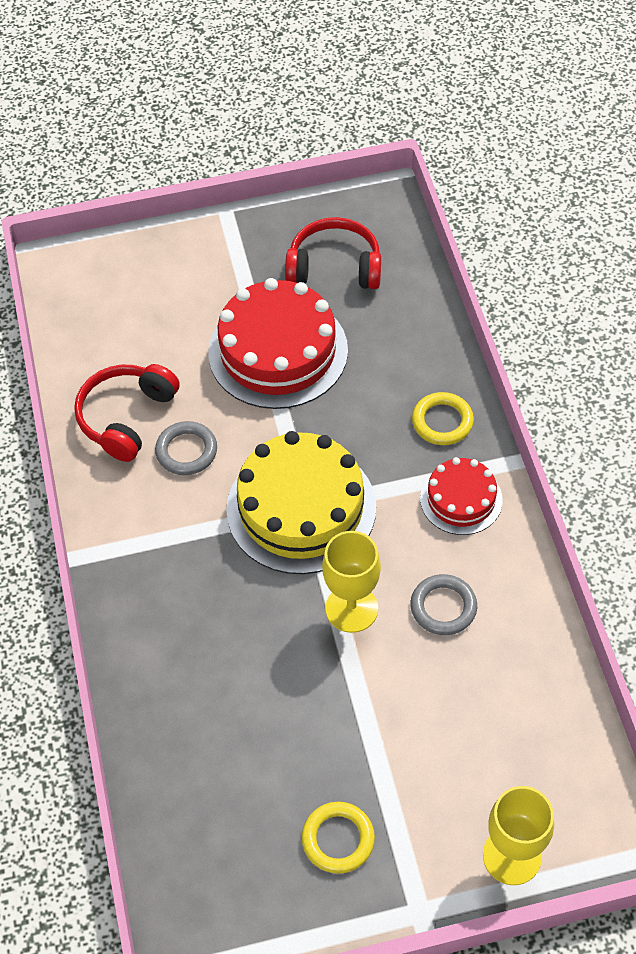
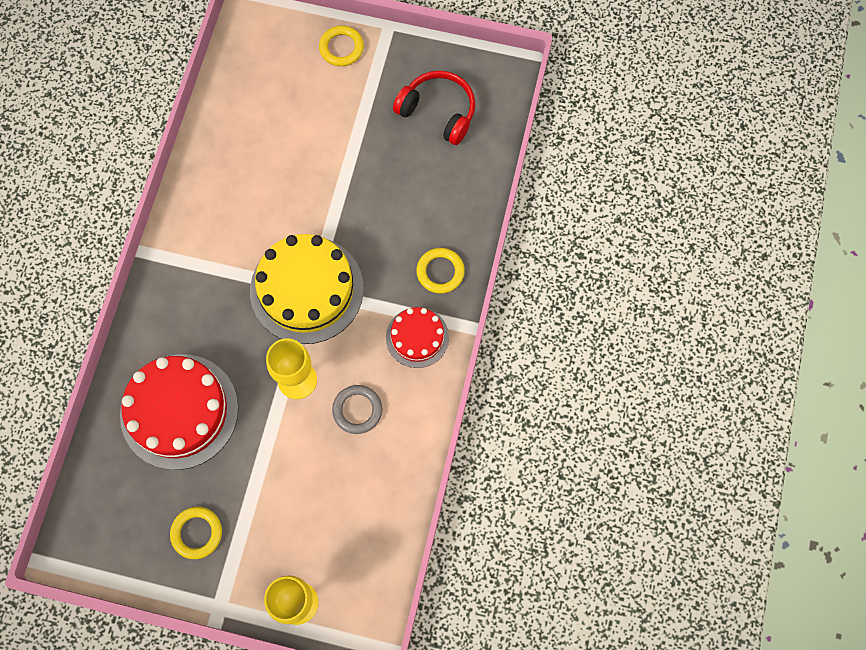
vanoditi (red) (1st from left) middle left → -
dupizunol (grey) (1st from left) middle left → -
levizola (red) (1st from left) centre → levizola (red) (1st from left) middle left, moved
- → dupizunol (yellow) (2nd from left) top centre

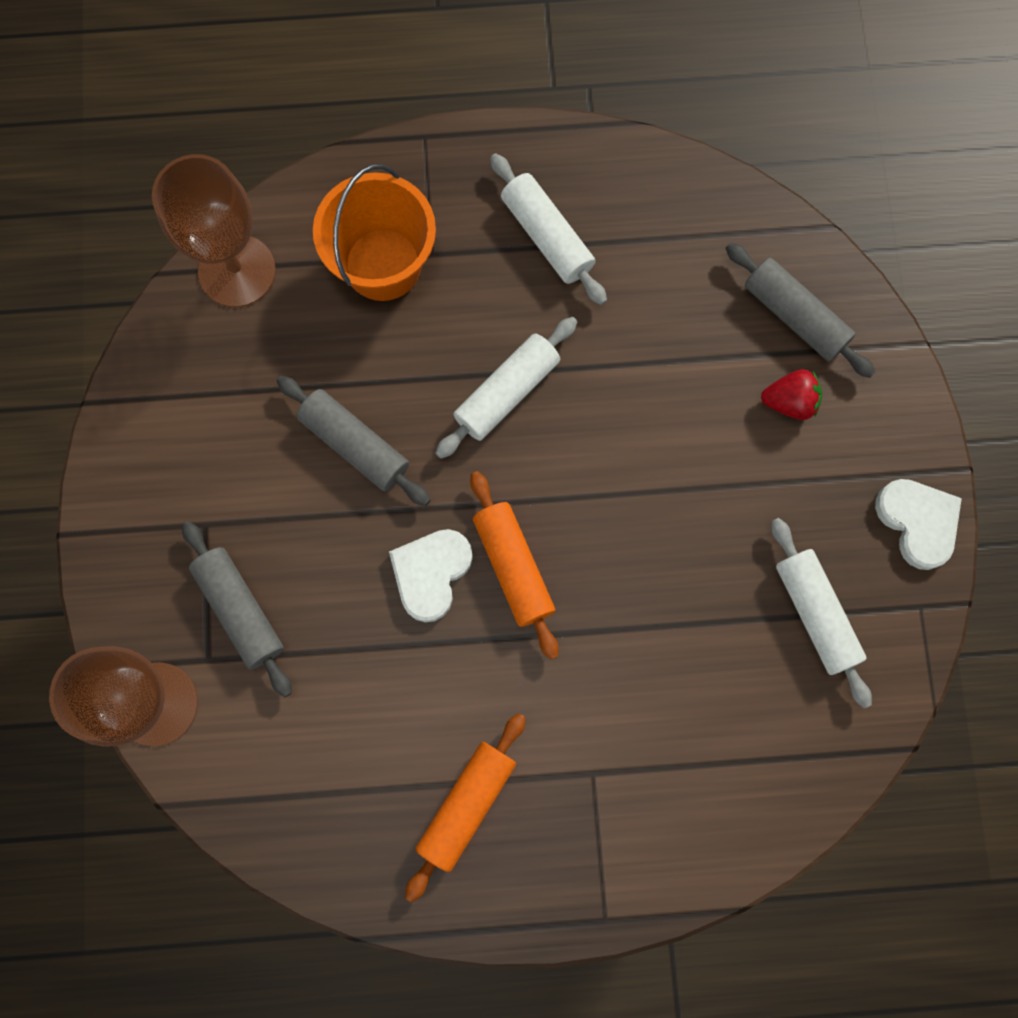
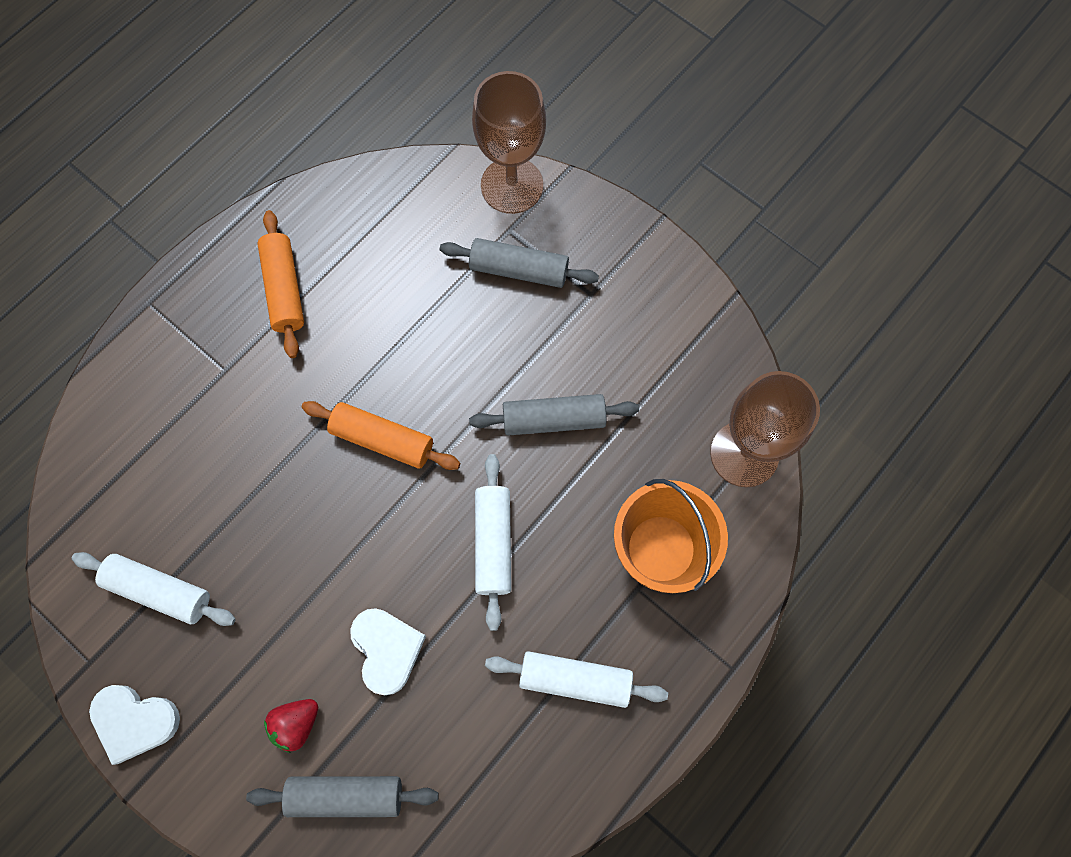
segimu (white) (1st from left in the first image) centre → segimu (white) (2nd from left) bottom centre, moved

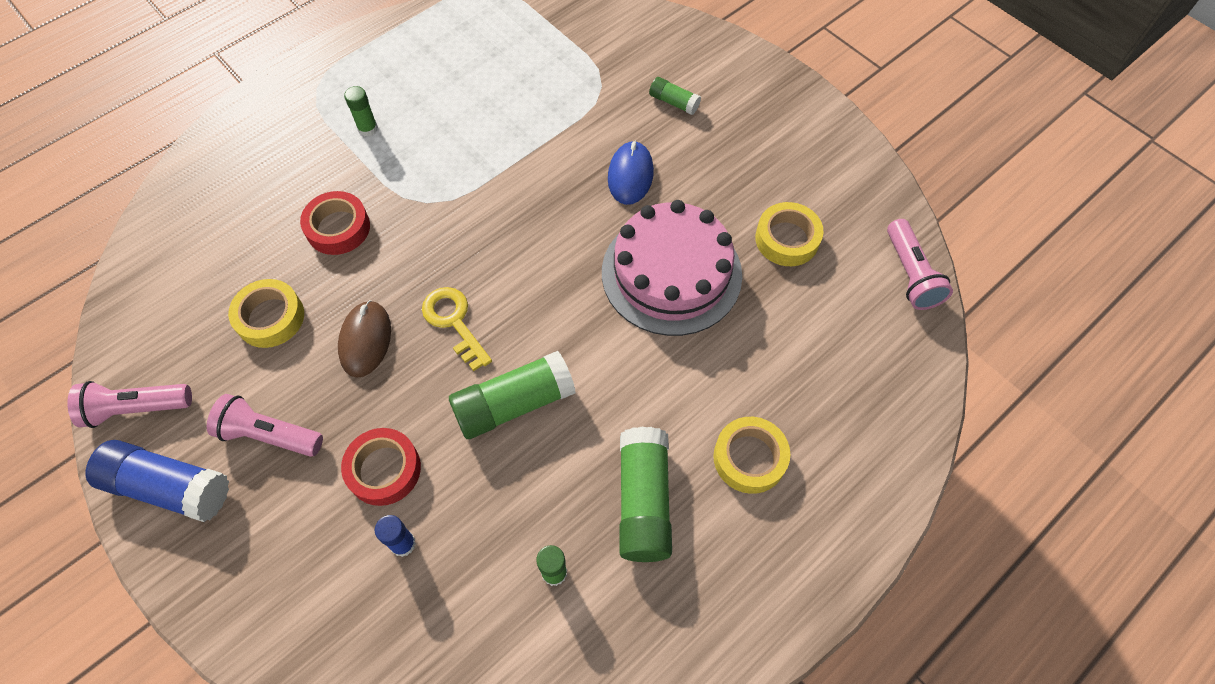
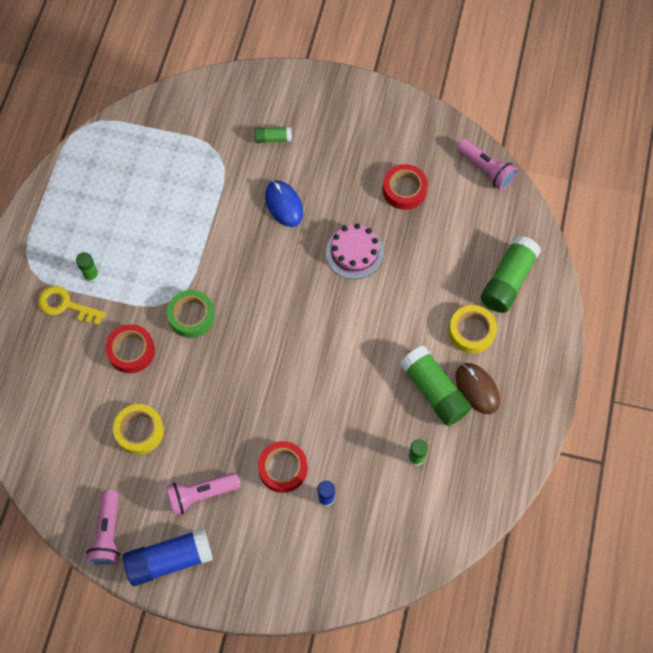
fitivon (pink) (1st from left) middle left → fitivon (pink) (1st from left) bottom left, 45 degrees counterclockwise
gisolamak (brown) middle left → gisolamak (brown) middle right, moved
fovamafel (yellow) centre → fovamafel (yellow) middle left, moved
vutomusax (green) (2nd from left in the first image) centre → vutomusax (green) (5th from left) middle right, moved
levizola (pink) centre, x0.59
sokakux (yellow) (3rd from left) centre → sokakux (red) (3rd from left) top centre
- → sokakux (green) middle left

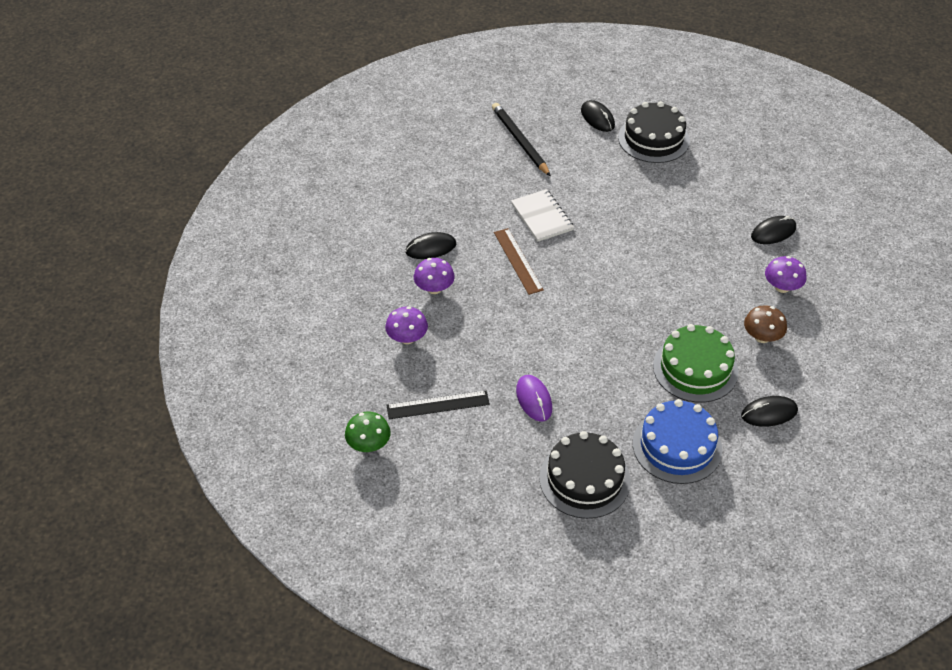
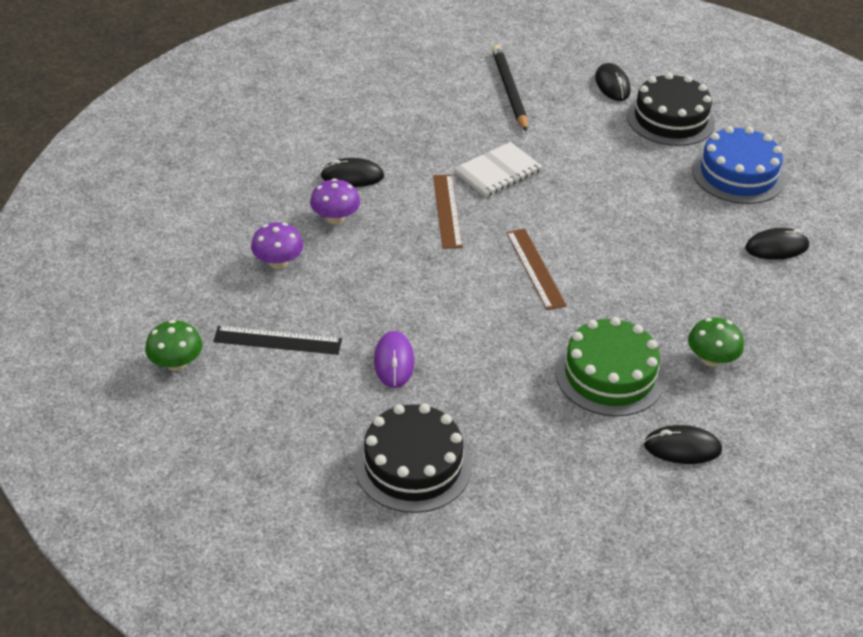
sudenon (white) top centre, 60 degrees clockwise
levizola (blue) middle right → levizola (blue) top right, moved
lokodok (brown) middle right → lokodok (green) (2nd from left) middle right
lokodok (purple) (3rd from left) middle right → -
- → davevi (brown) (2nd from left) centre

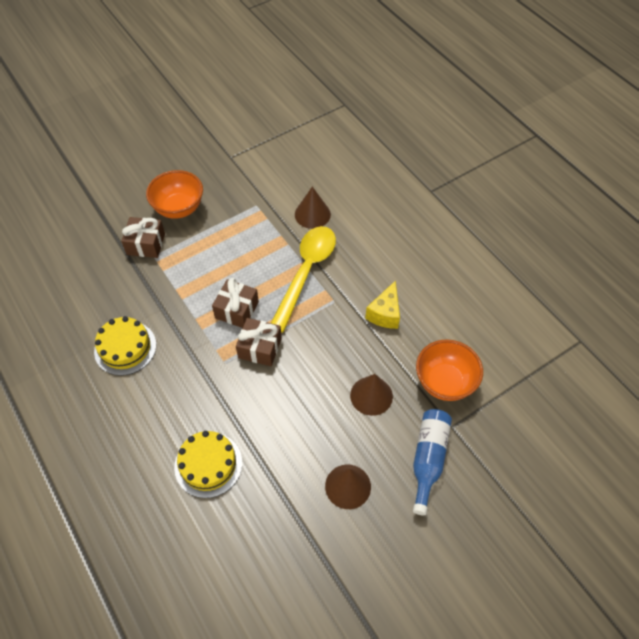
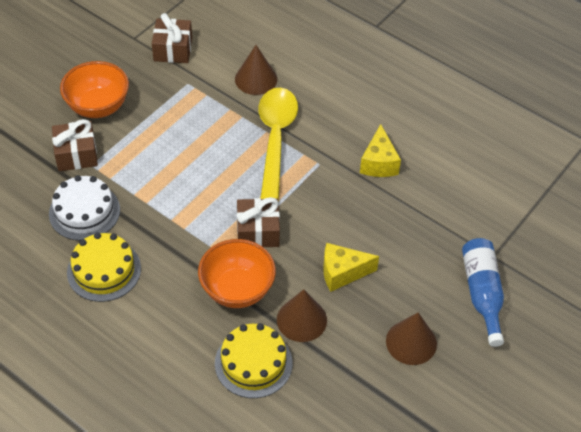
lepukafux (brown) (2nd from left) centre → lepukafux (brown) (2nd from left) top left, moved
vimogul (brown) (3rd from left in the first image) centre → vimogul (brown) (2nd from left) bottom centre, moved
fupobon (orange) (2nd from left) middle right → fupobon (orange) (2nd from left) centre, moved
- → levizola (white) middle left
- → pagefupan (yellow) (1st from left) centre

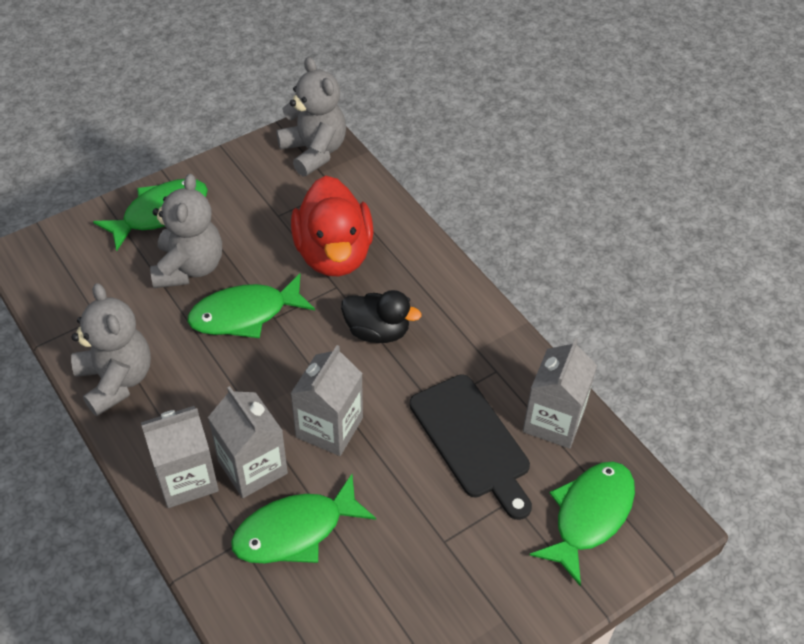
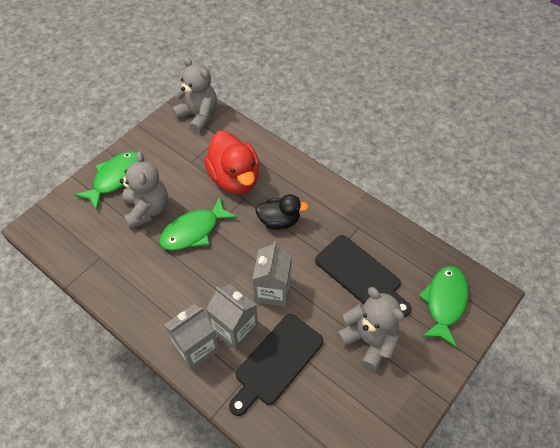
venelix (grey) (1st from left in the first image) middle left → venelix (grey) (3rd from left) bottom centre, moved
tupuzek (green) (3rd from left) bottom centre → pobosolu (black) (1st from left) bottom centre
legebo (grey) (4th from left) middle right → -

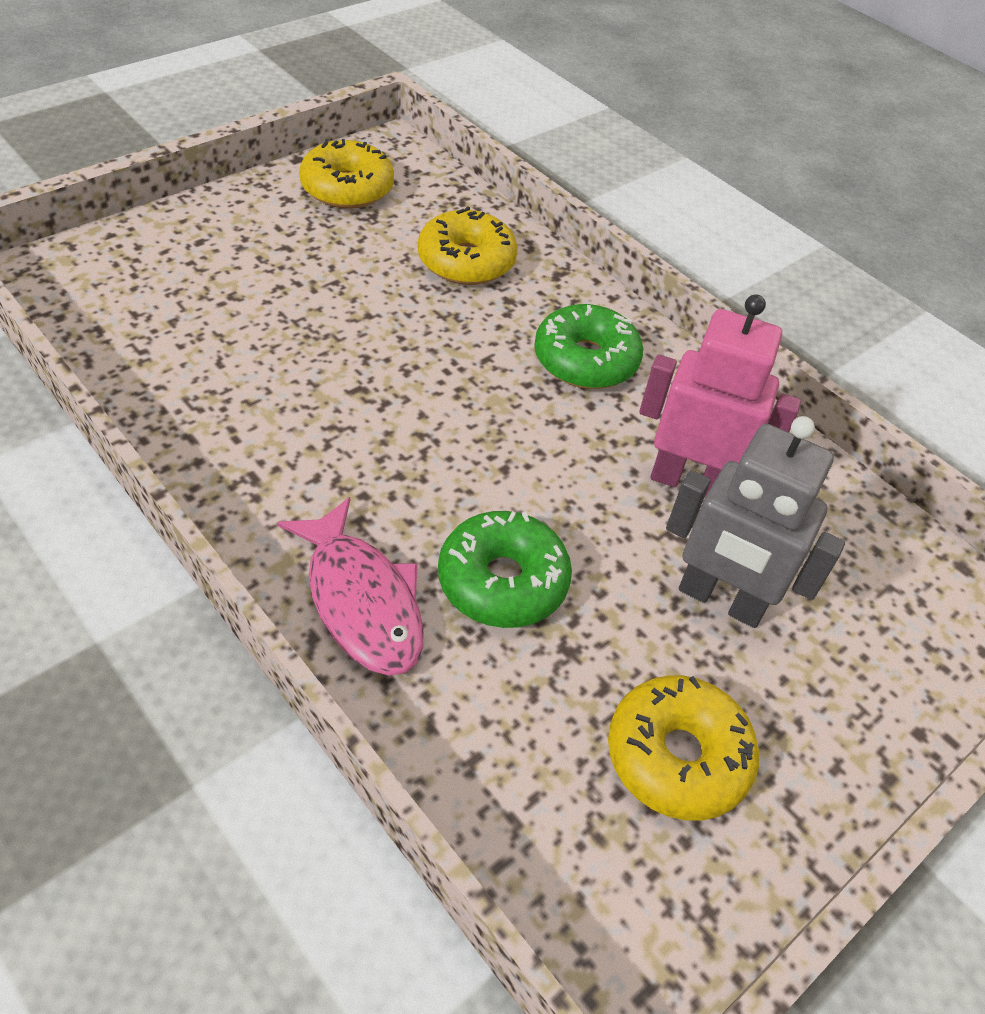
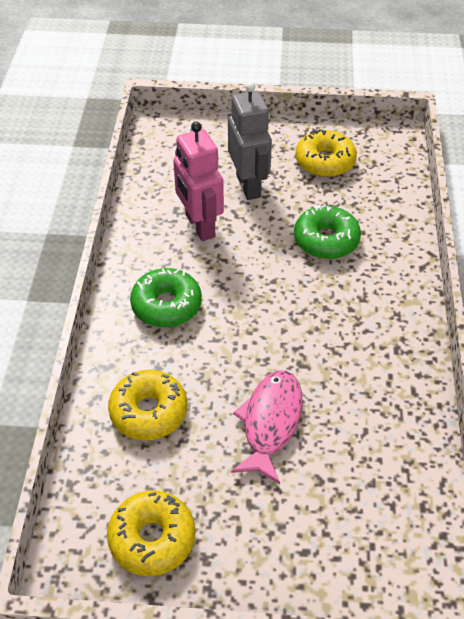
tupuzek (pink) centre → tupuzek (pink) bottom centre, moved

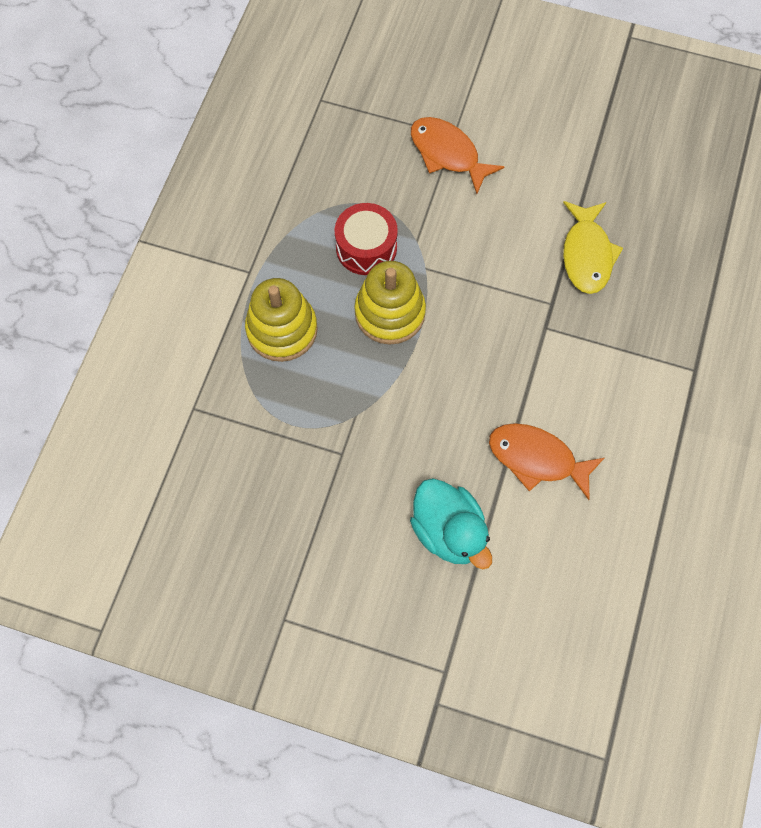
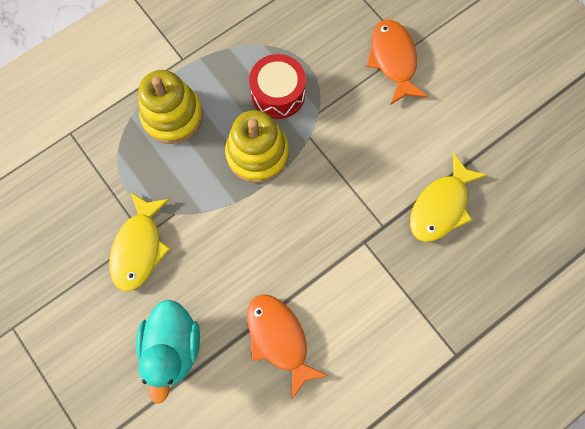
- → tupuzek (yellow) (1st from left) middle left

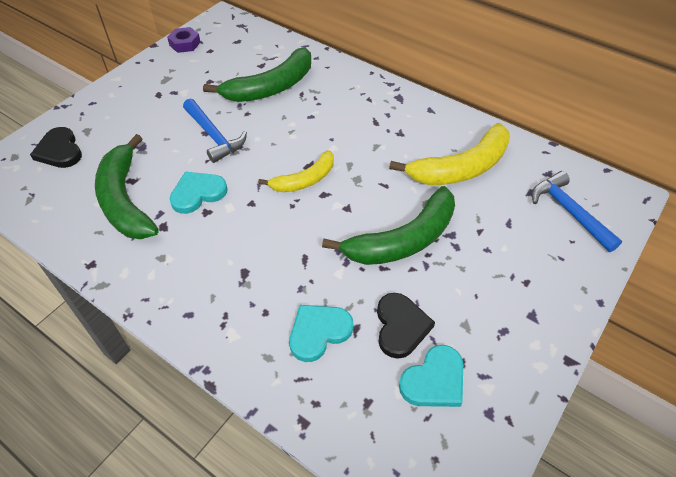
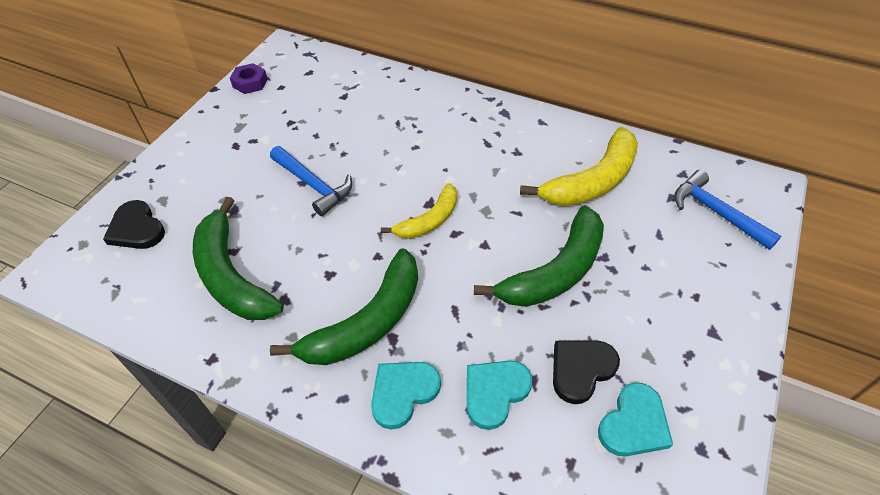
segimu (turquoise) (1st from left) middle left → segimu (turquoise) (1st from left) bottom centre, moved
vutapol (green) (2nd from left) top centre → vutapol (green) (2nd from left) centre, moved
segimu (black) (2nd from left) bottom centre, 120 degrees counterclockwise

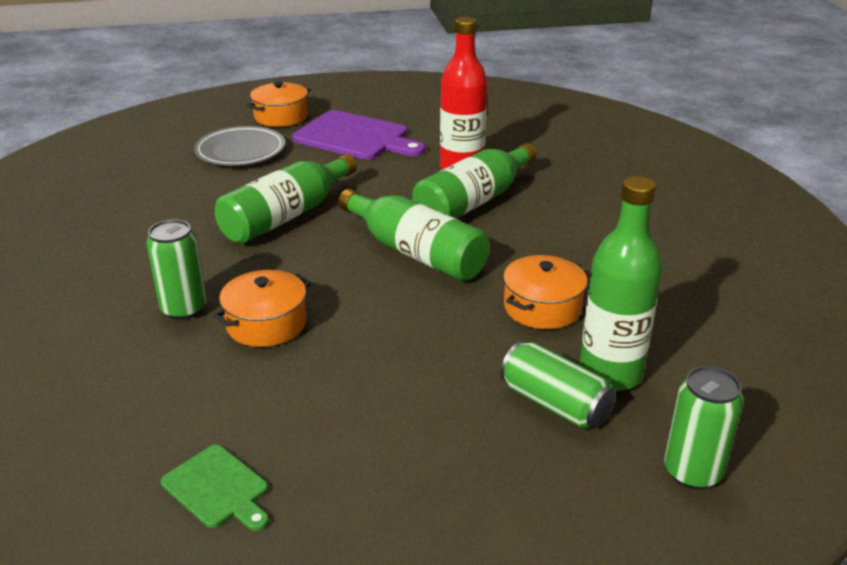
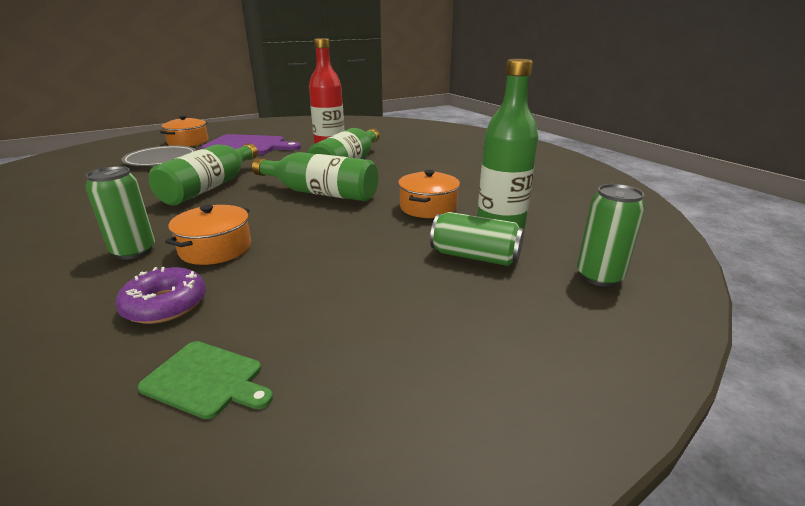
- → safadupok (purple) middle left

